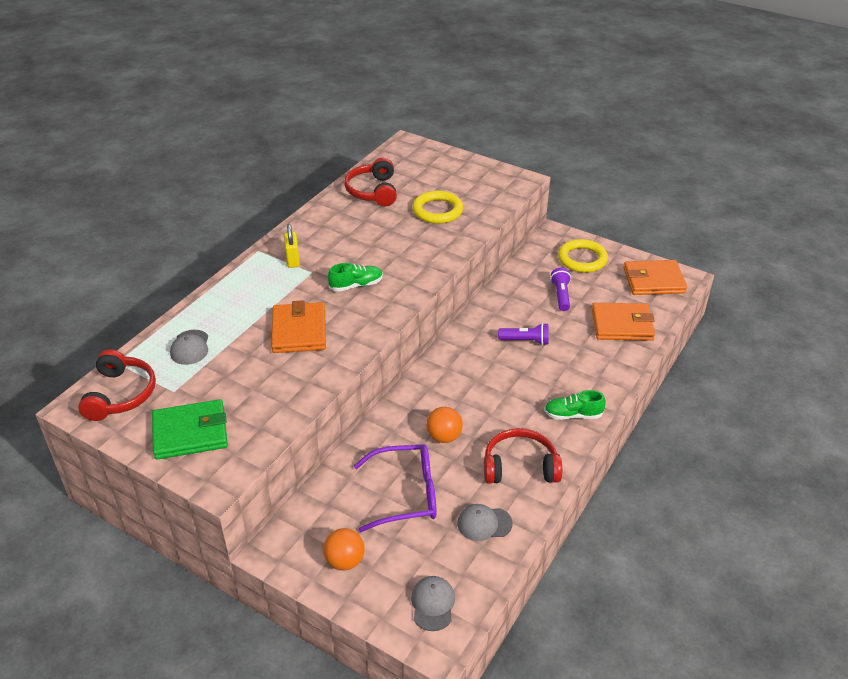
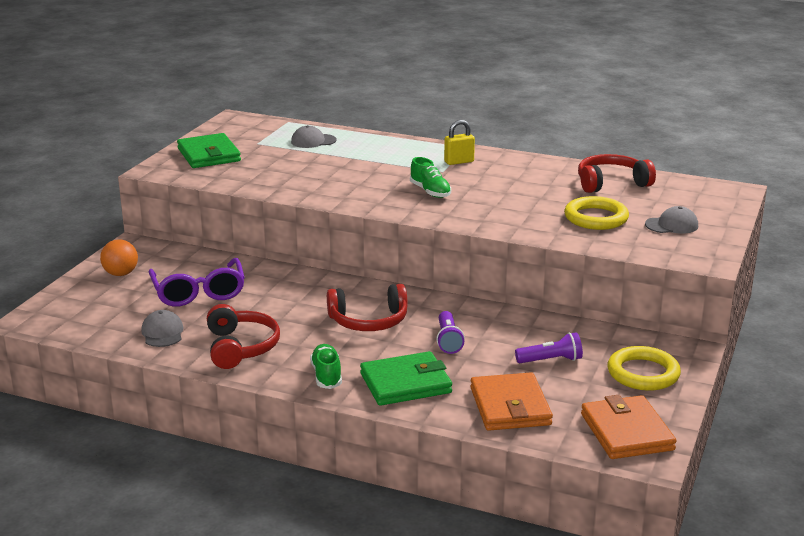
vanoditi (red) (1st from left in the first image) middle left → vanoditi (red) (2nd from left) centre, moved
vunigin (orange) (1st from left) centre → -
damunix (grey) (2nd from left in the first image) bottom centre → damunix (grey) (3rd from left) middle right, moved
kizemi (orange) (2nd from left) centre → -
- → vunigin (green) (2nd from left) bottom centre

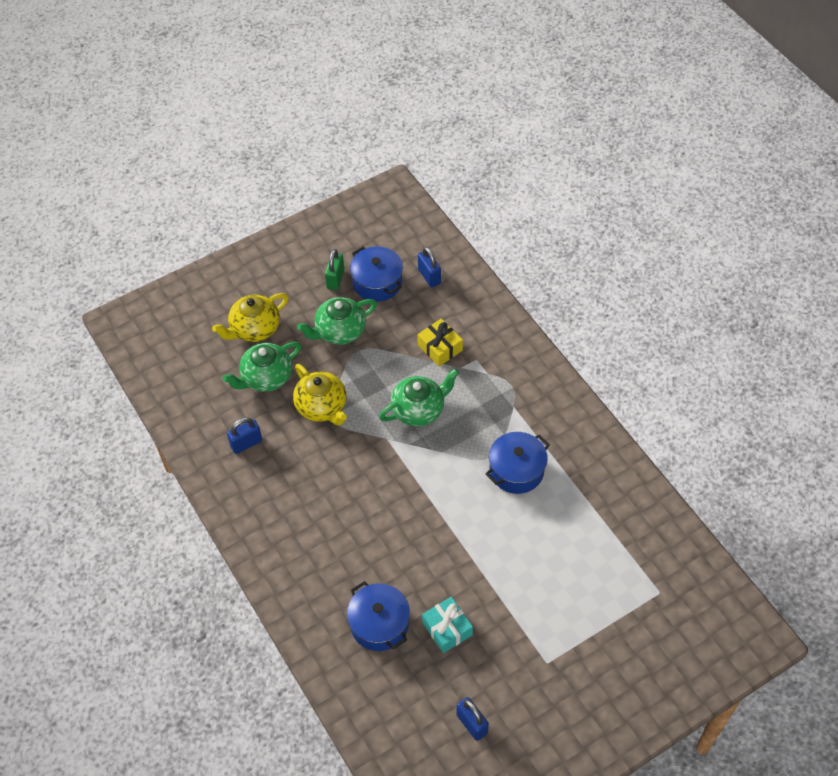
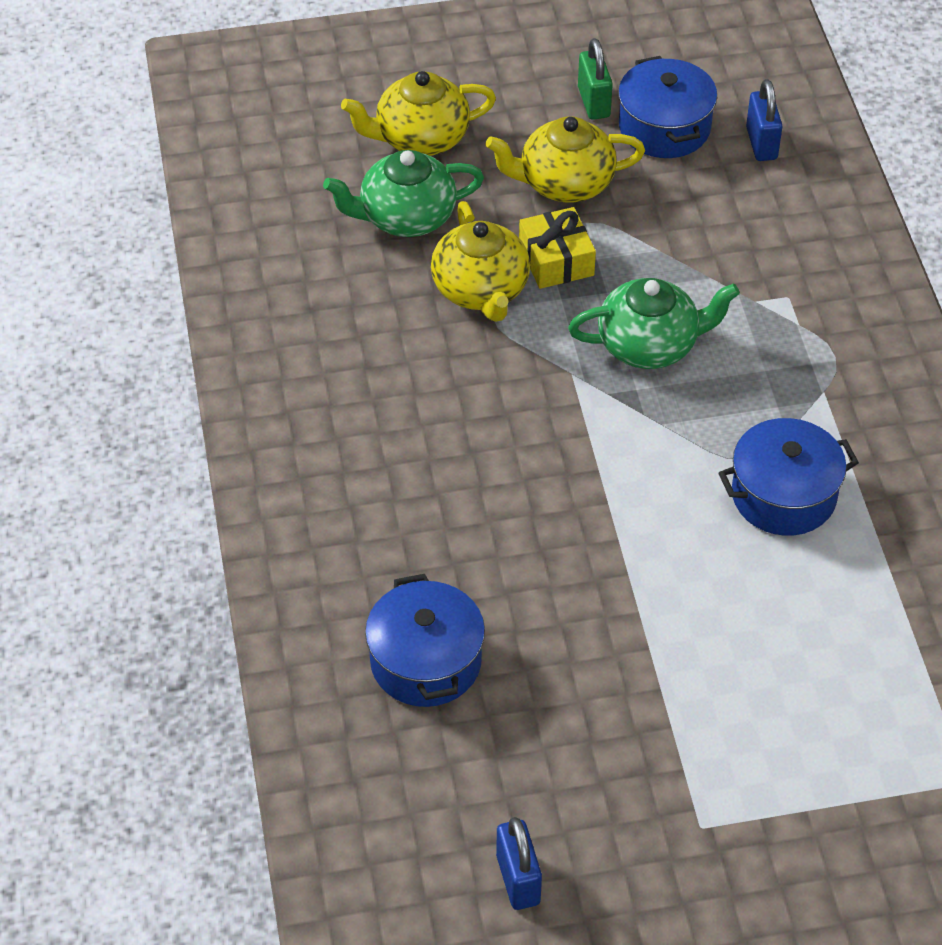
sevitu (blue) (1st from left) middle left → -
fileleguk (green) (2nd from left) centre → fileleguk (yellow) (3rd from left) top centre
sevitu (green) centre → sevitu (green) top centre, 45 degrees counterclockwise
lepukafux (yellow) centre → lepukafux (yellow) top centre, moved
lepukafux (turquoise) bottom centre → -

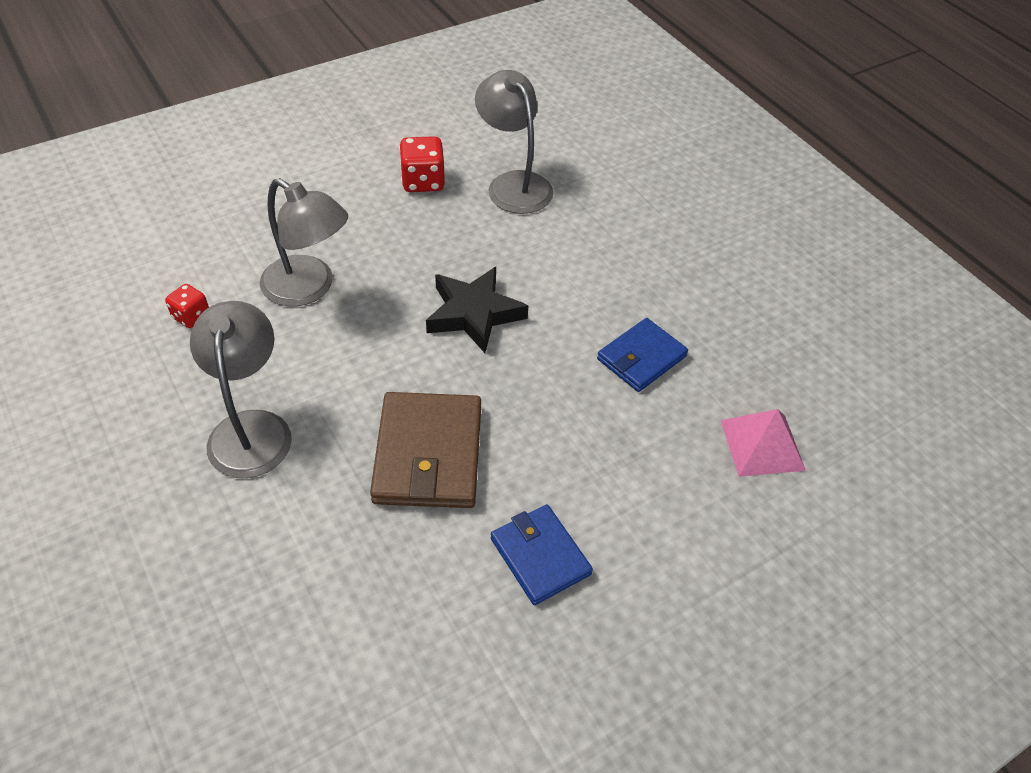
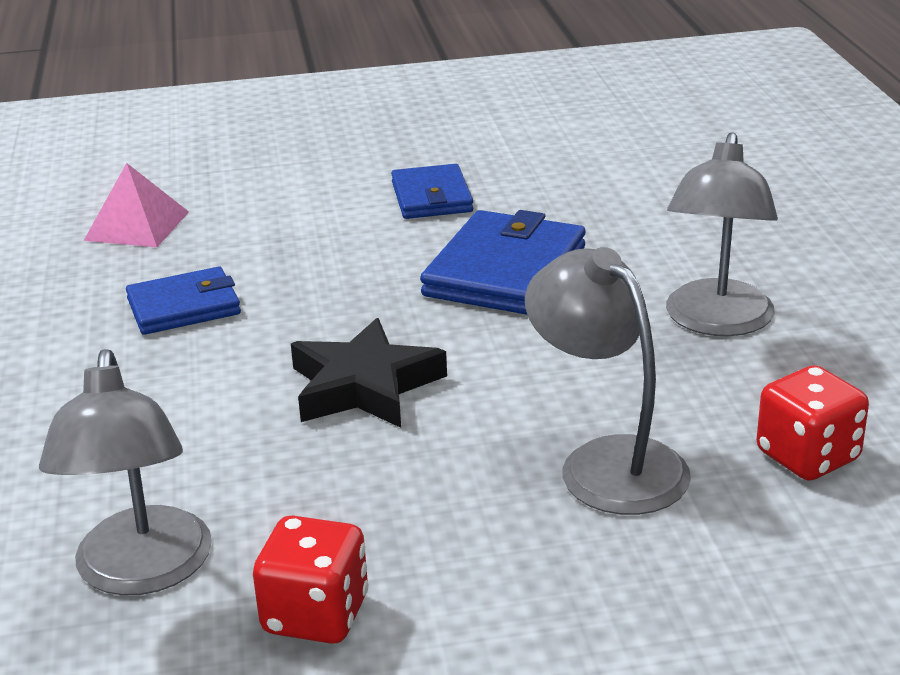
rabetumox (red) (1st from left in the first image) middle left → rabetumox (red) (2nd from left) middle right, x1.60
vunigin (brown) centre → vunigin (blue) (3rd from left) centre

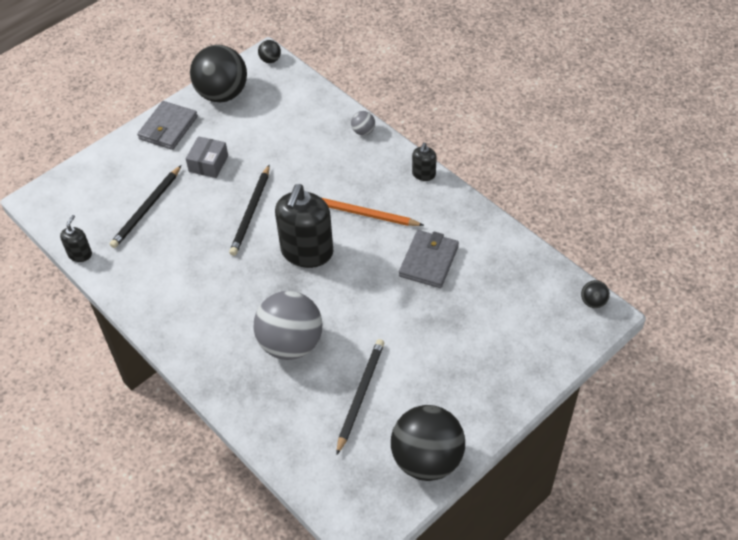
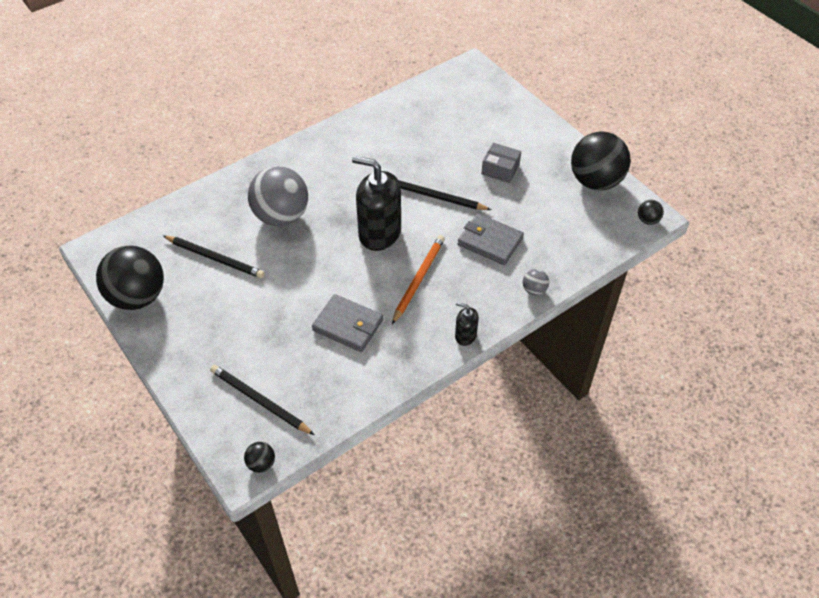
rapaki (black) (1st from left) middle left → -
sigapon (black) (1st from left in the first image) middle left → sigapon (black) (2nd from left) bottom left, moved
vunigin (grey) (1st from left in the first image) top left → vunigin (grey) (2nd from left) centre, moved

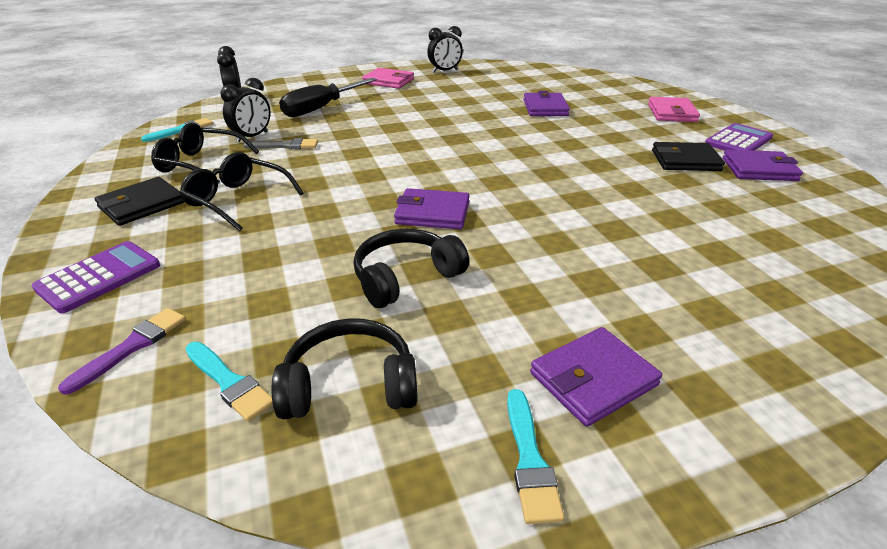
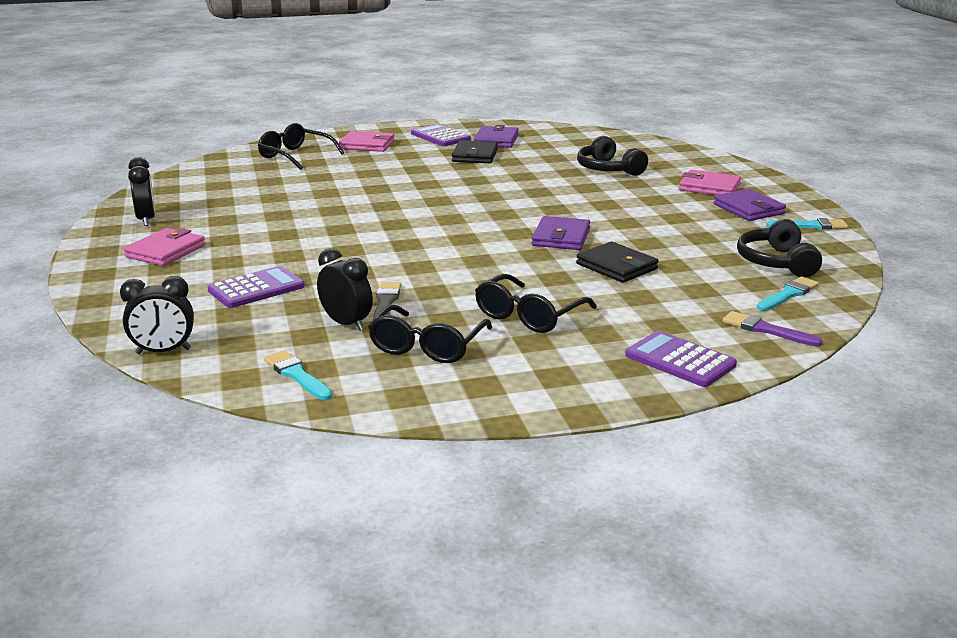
vunigin (black) (1st from left in the first image) middle left → vunigin (black) (2nd from left) centre, moved
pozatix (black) top centre → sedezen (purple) (1st from left) middle left
vanoditi (black) (2nd from left in the first image) centre → vanoditi (black) (1st from left) top centre, moved
vunigin (purple) (2nd from left) top centre → -
- → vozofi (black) (1st from left) top left
- → vunigin (pink) (3rd from left) top right

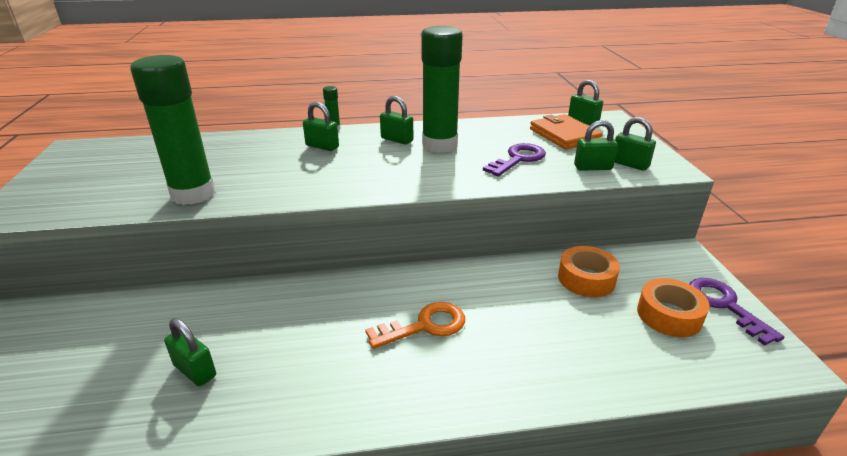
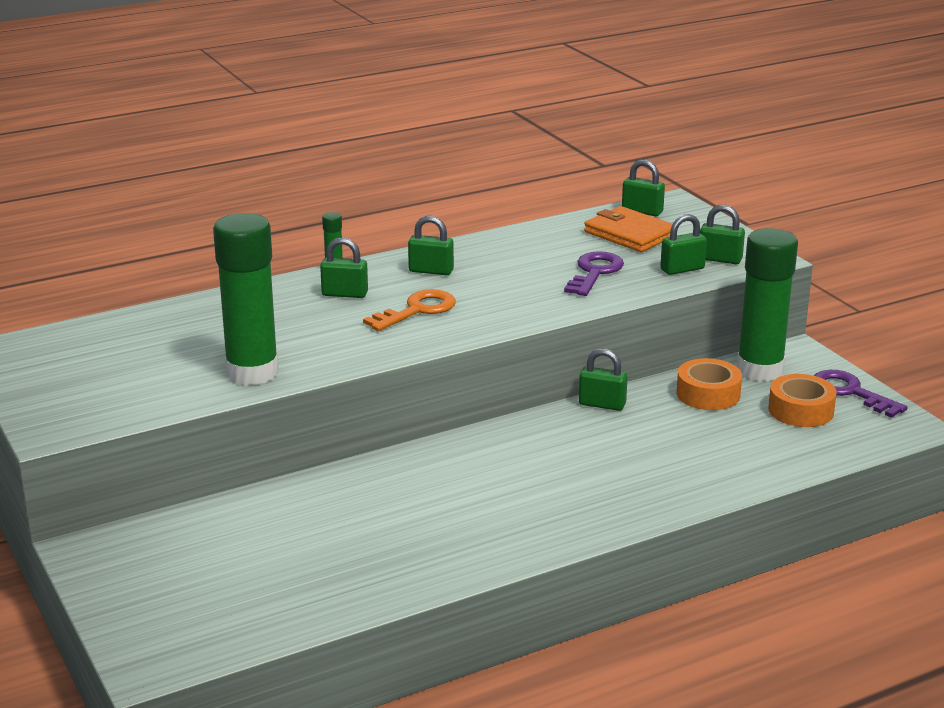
sevitu (green) (1st from left in the first image) bottom left → sevitu (green) (3rd from left) centre, moved
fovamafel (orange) bottom centre → fovamafel (orange) centre, moved
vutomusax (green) (3rd from left) top centre → vutomusax (green) (3rd from left) middle right, moved

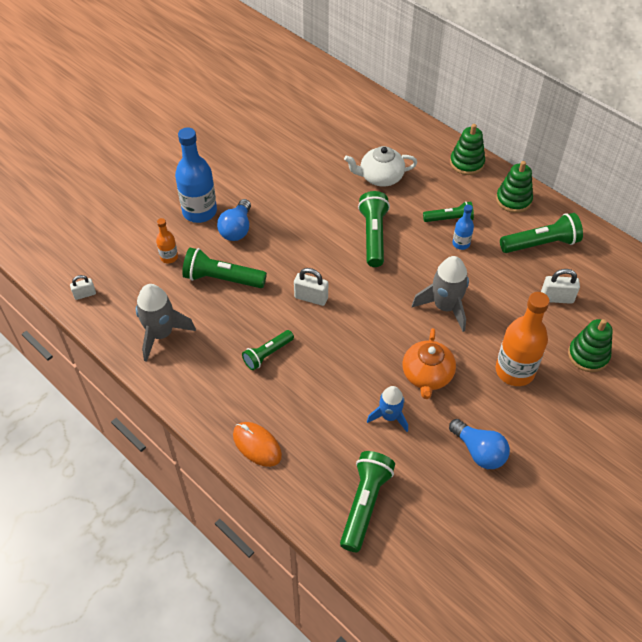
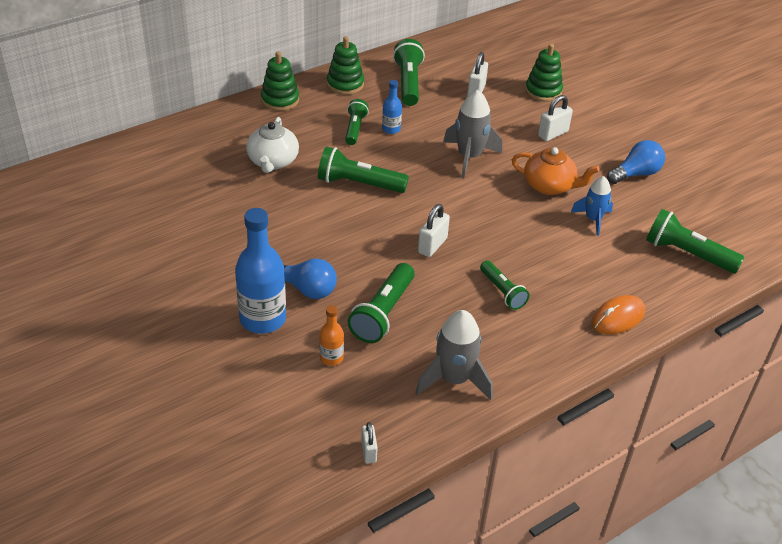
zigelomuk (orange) (2nd from left) middle right → sevitu (white) (4th from left) top right

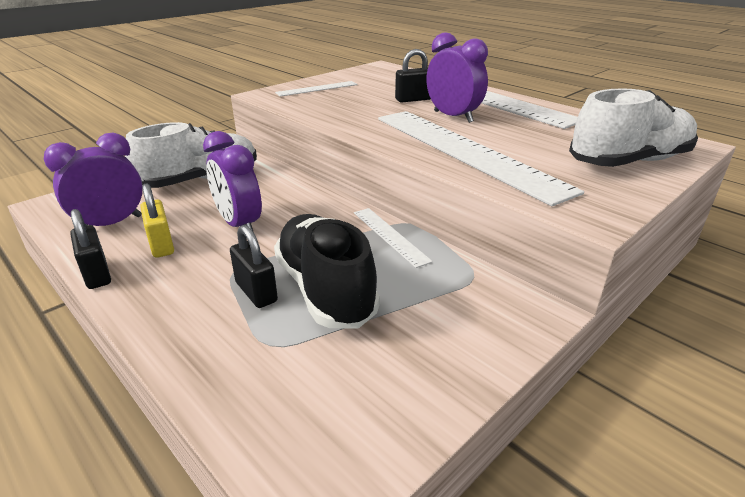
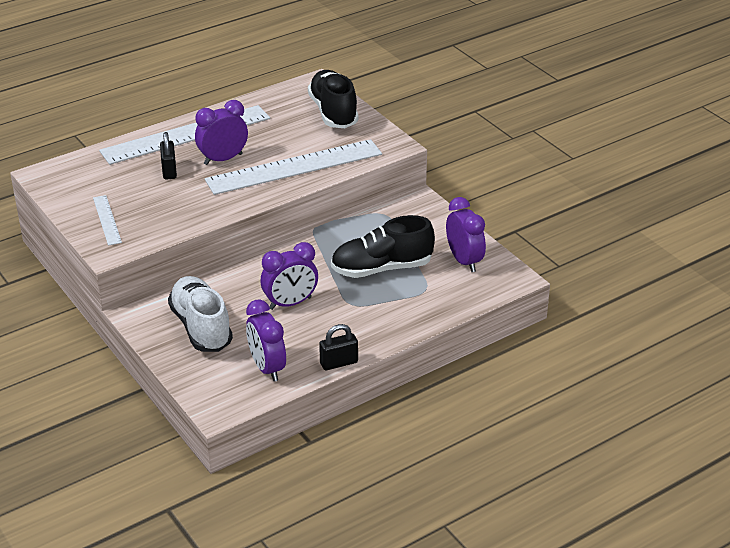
sevitu (yellow) middle left → -
sevitu (black) (2nd from left) centre → -
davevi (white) (2nd from left) centre → -
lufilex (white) (2nd from left) top right → lufilex (black) (1st from left) top centre
- → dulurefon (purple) (4th from left) centre

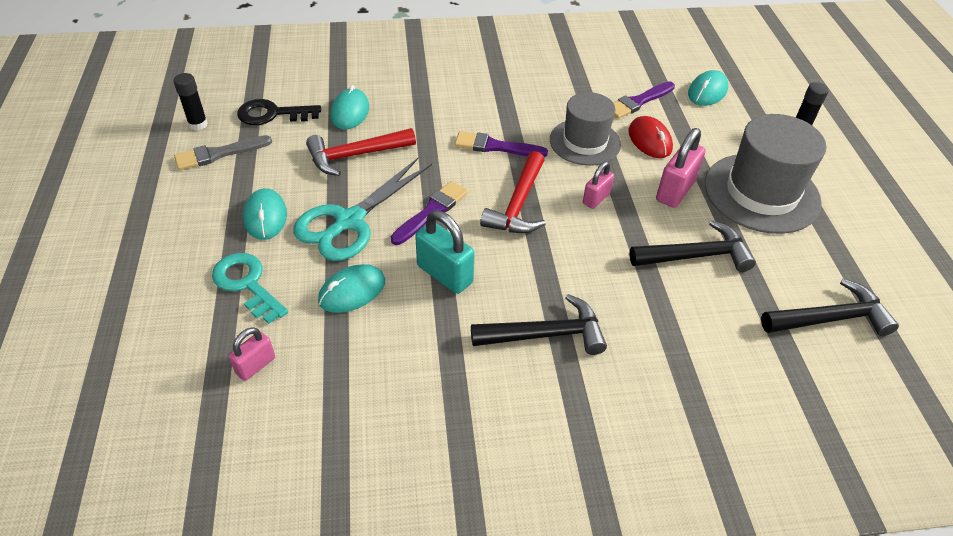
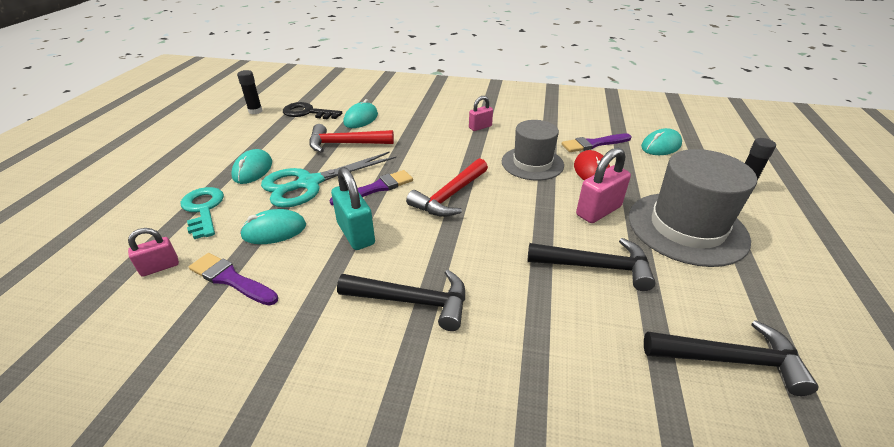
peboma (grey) top left → -
peboma (purple) (2nd from left in the first image) top centre → peboma (purple) (1st from left) middle left, moved
sevitu (pink) (2nd from left) centre → sevitu (pink) (2nd from left) top centre, moved

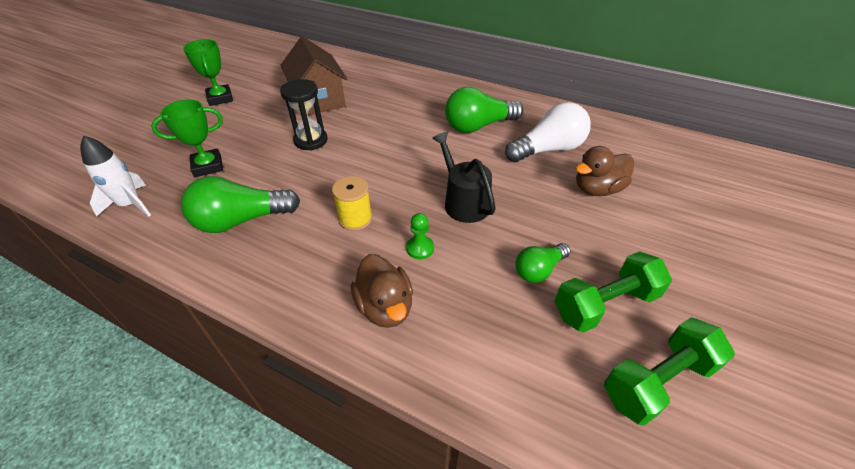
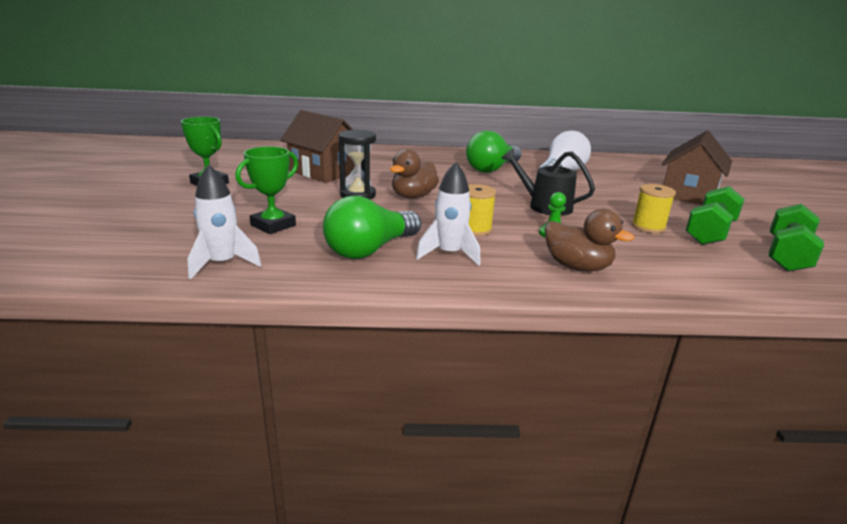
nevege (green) (3rd from left) centre → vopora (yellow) (2nd from left) middle right
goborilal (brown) (2nd from left in the first image) middle right → goborilal (brown) (1st from left) top centre, moved
- → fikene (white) (2nd from left) centre
- → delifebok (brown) (2nd from left) top right

